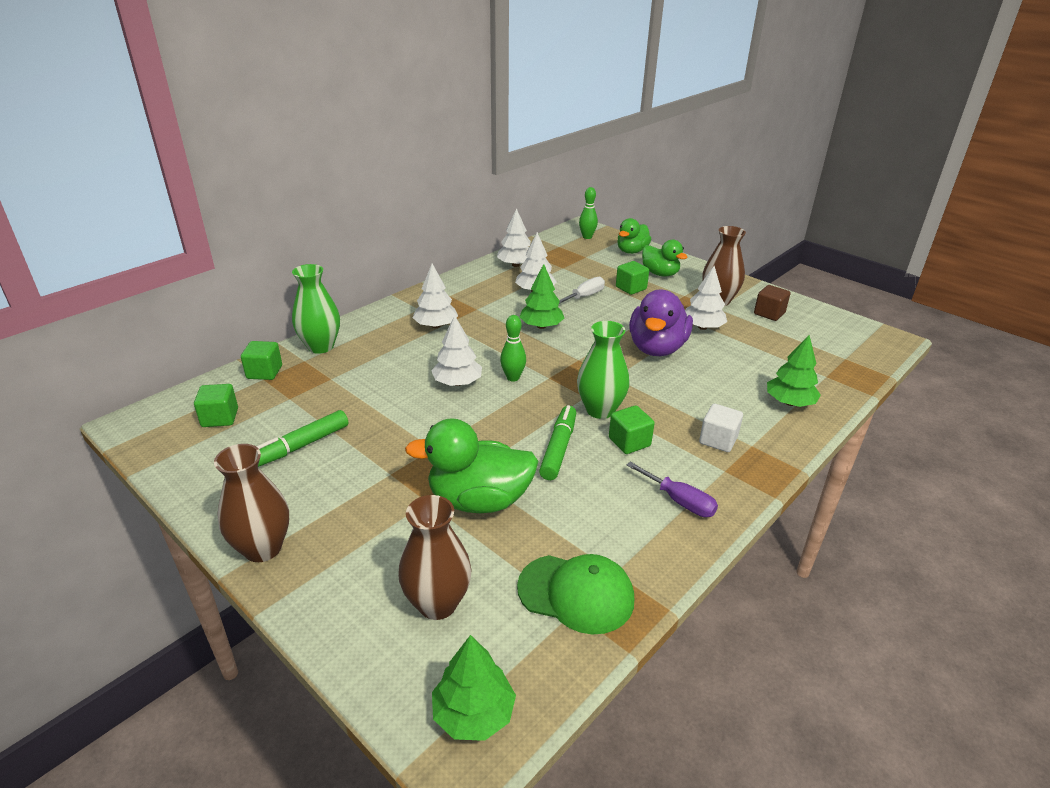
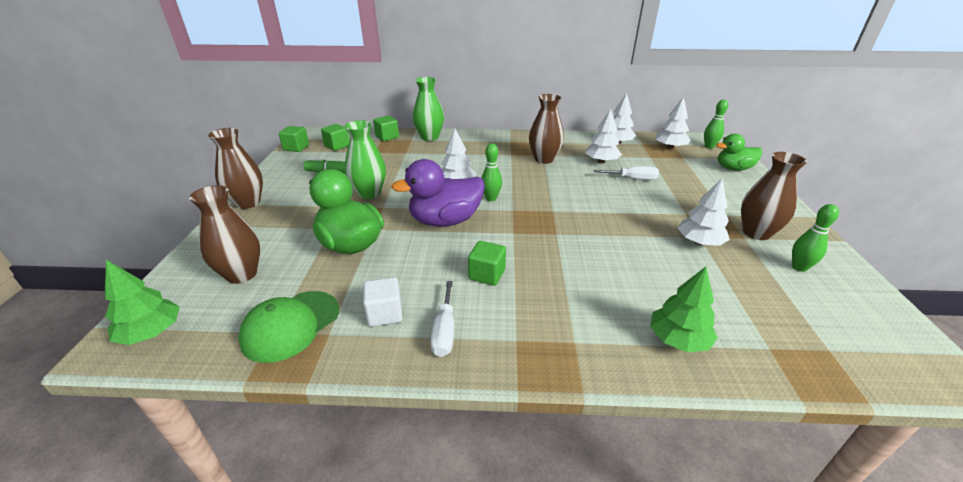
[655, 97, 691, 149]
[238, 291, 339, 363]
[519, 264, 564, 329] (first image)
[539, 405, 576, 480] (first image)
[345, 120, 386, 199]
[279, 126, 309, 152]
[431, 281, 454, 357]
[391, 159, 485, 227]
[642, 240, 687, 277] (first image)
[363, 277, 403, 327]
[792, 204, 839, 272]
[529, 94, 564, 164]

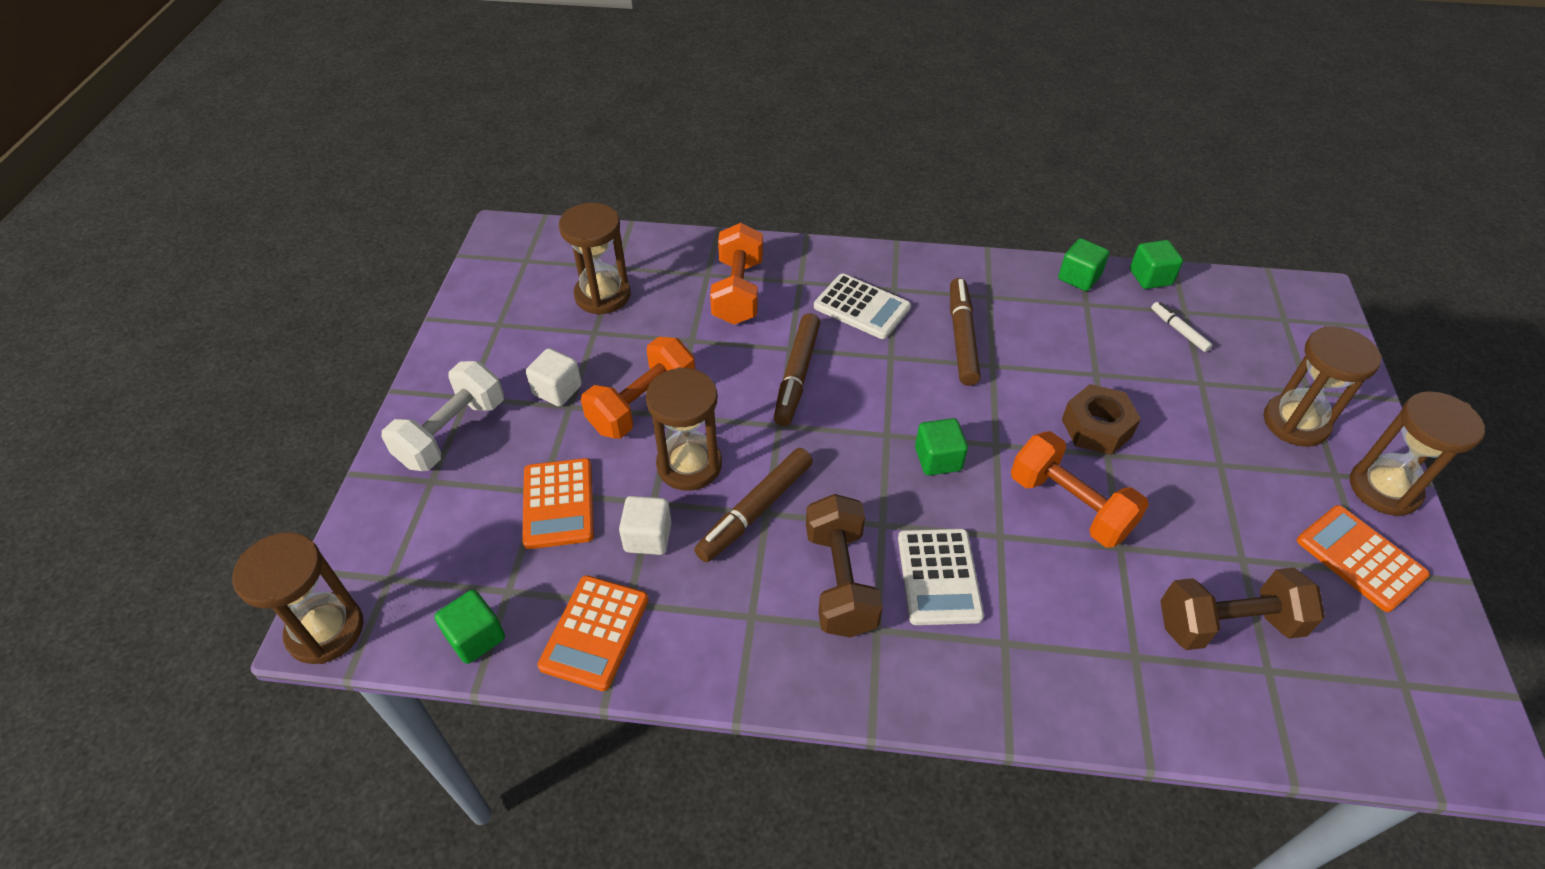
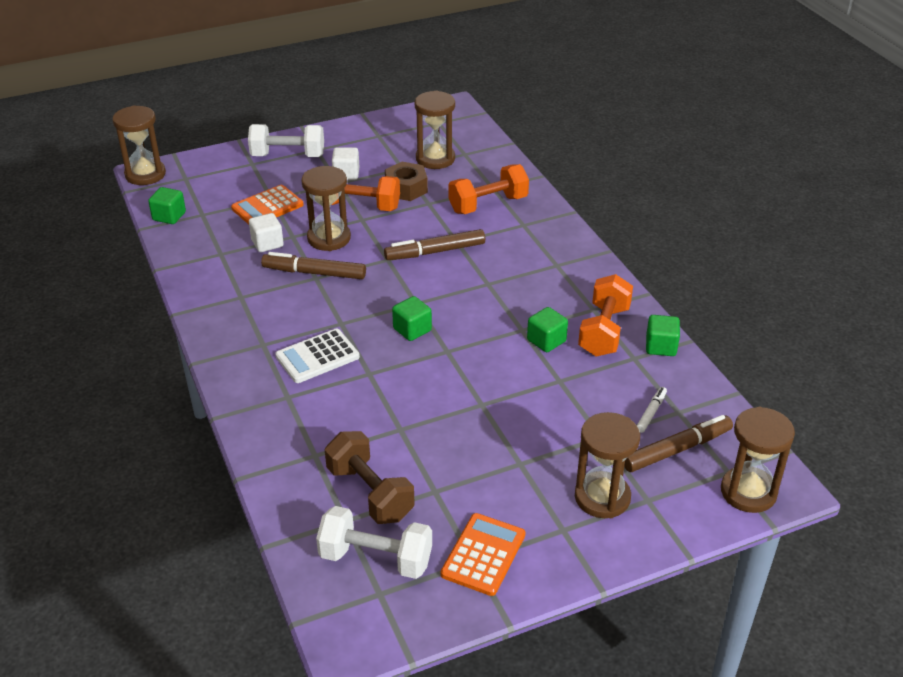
[538, 575, 649, 691] (first image)
[806, 494, 883, 638] (first image)
[814, 274, 911, 339] (first image)
[624, 415, 733, 472]
[578, 274, 633, 357]
[385, 162, 428, 201]
[527, 307, 568, 352]
[721, 407, 795, 513]
[316, 506, 432, 579]

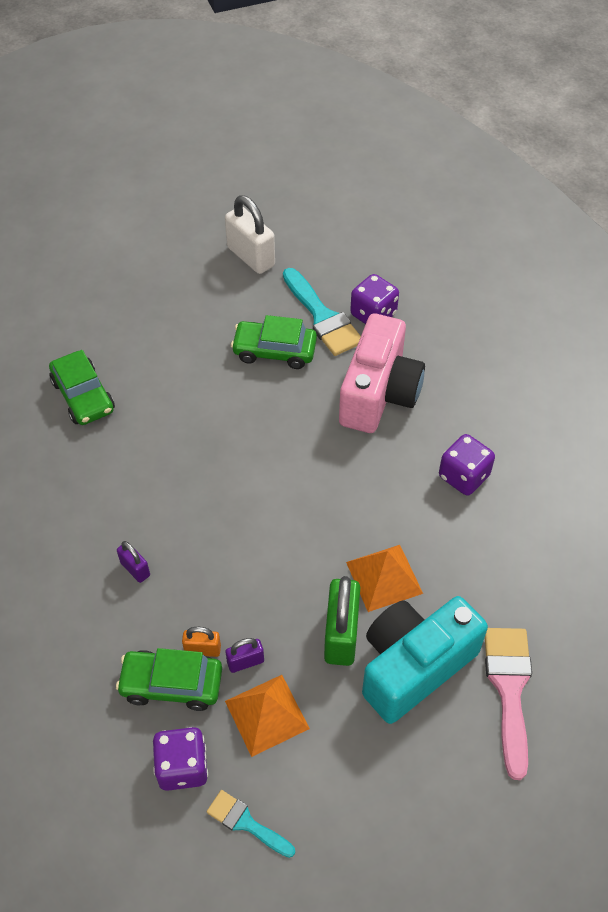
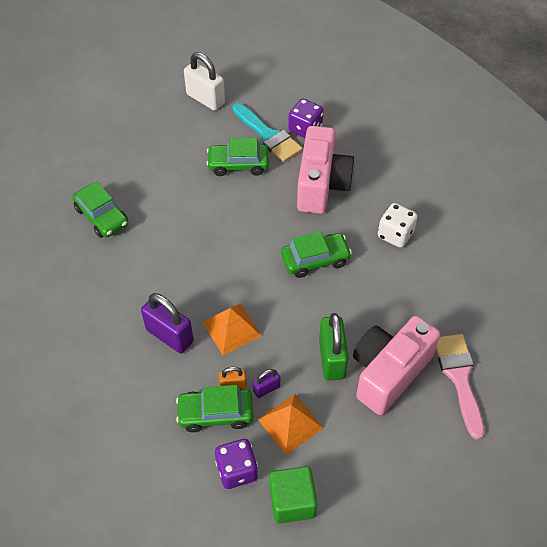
[141, 293, 194, 354]
[269, 466, 317, 524]
[202, 304, 262, 356]
[353, 316, 441, 415]
[378, 203, 418, 248]
[281, 231, 352, 278]

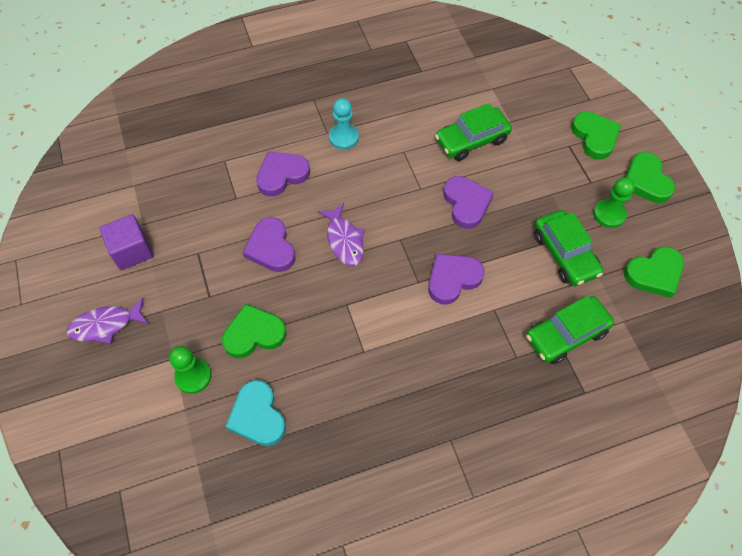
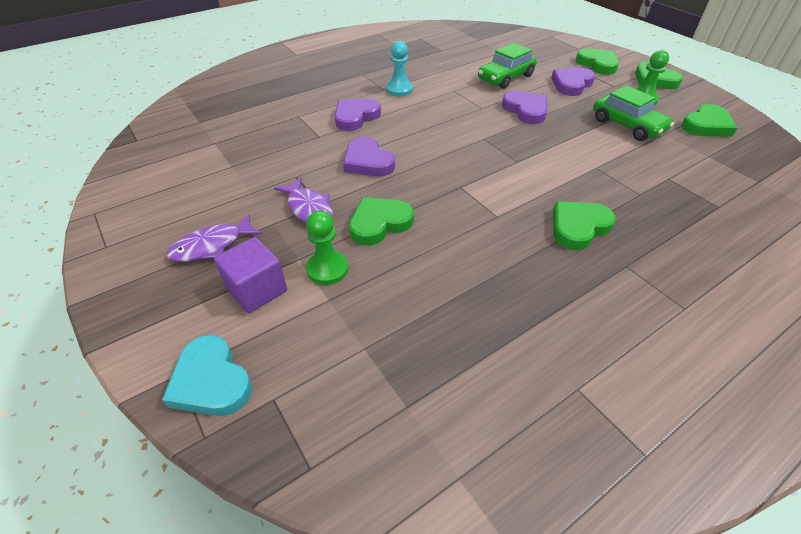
[214, 237, 287, 313]
[162, 335, 252, 416]
[274, 177, 333, 223]
[551, 68, 595, 96]
[526, 296, 614, 364] (first image)
[553, 201, 616, 250]

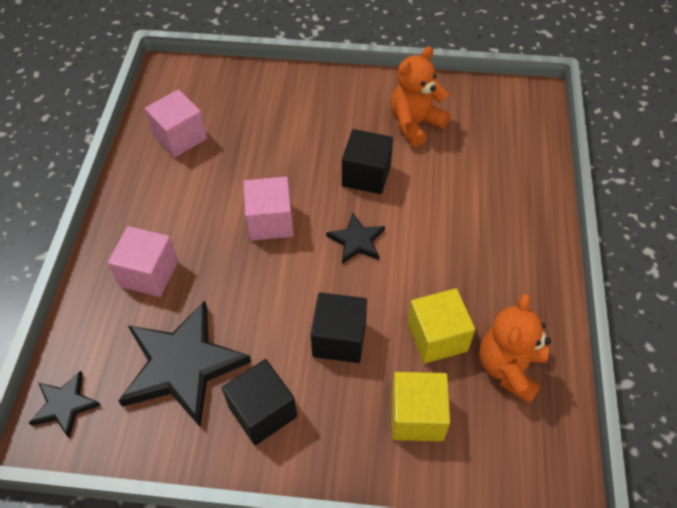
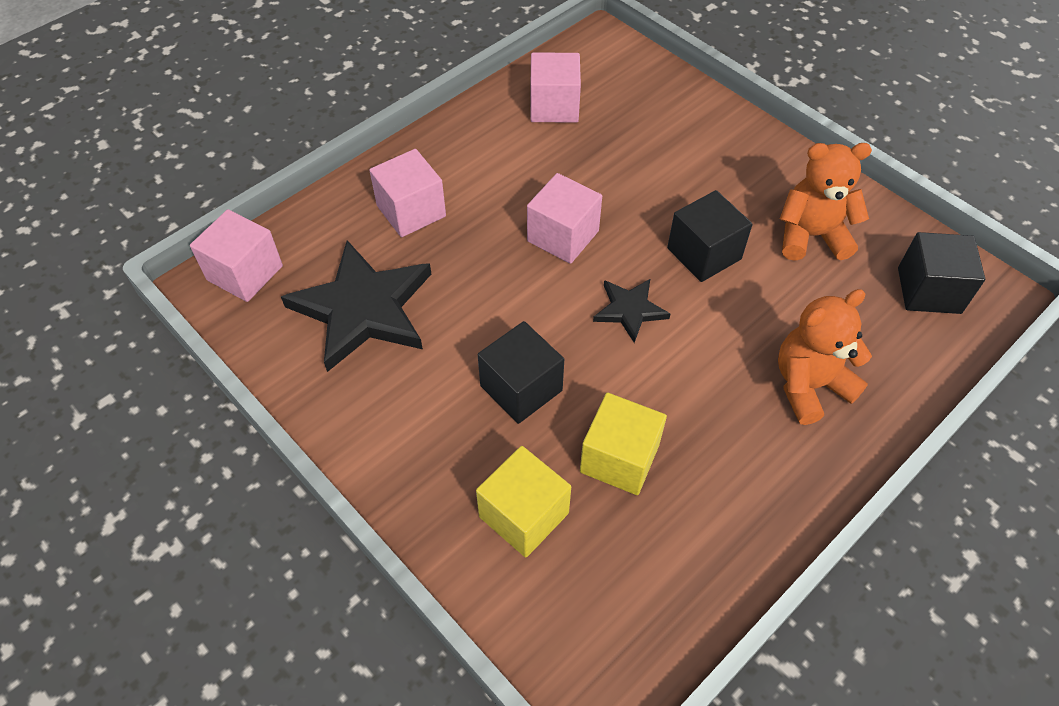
[190, 209, 283, 302]
[898, 232, 985, 314]
[778, 289, 872, 425]

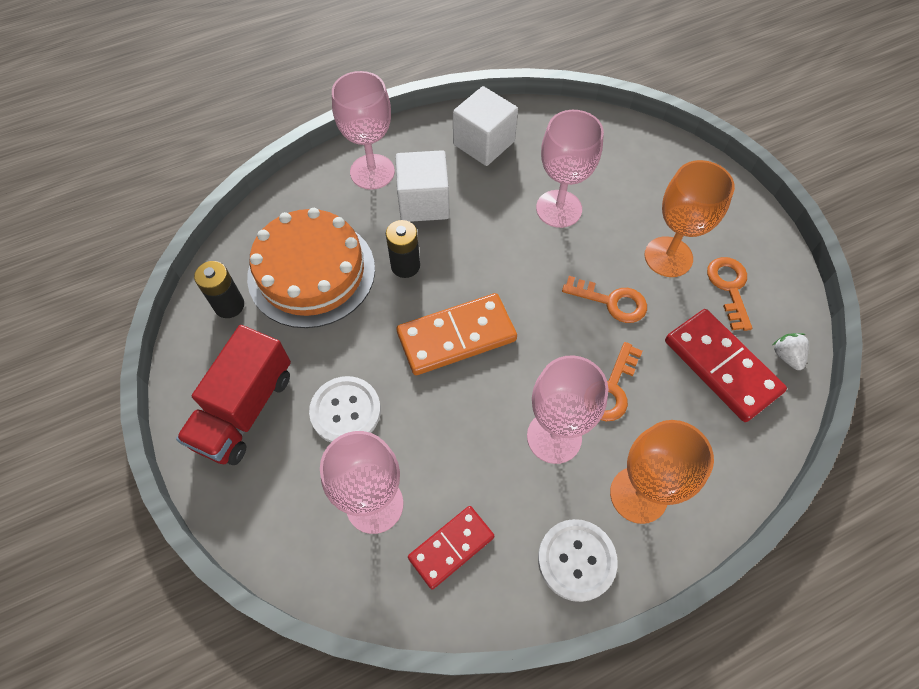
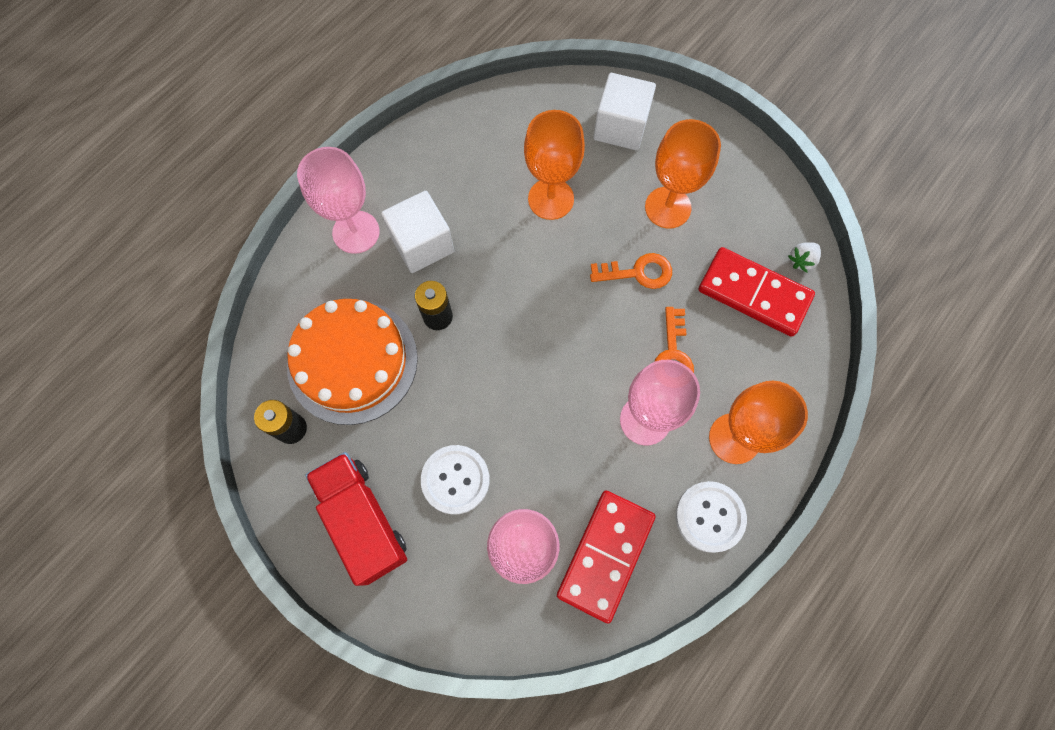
[305, 452, 407, 586]
[397, 293, 517, 375] (first image)
[557, 491, 656, 624]
[593, 73, 656, 150]
[524, 110, 585, 220]
[707, 257, 752, 331] (first image)
[788, 242, 821, 273]

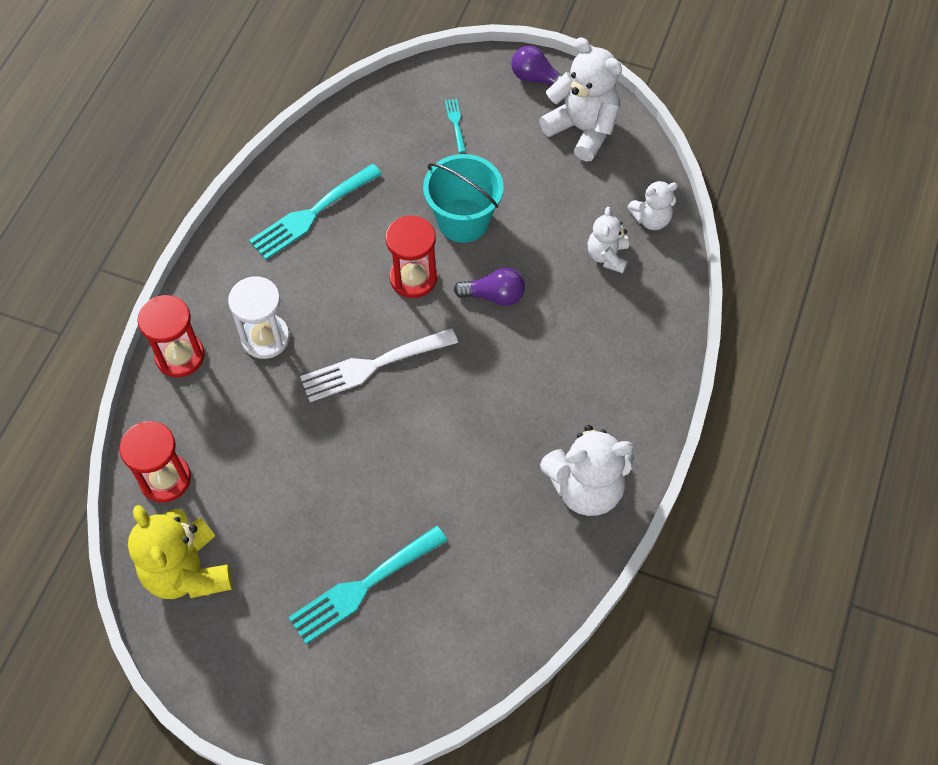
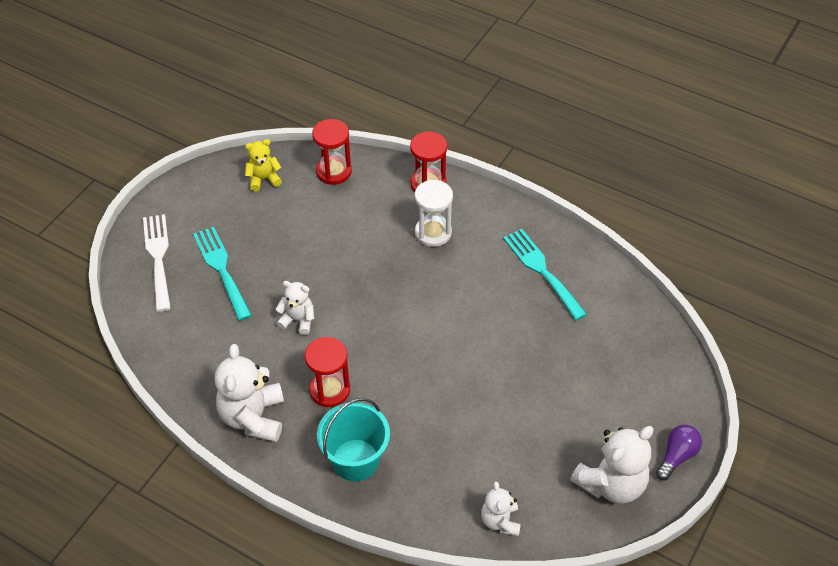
[245, 139, 282, 191]
[143, 214, 171, 312]
[305, 337, 350, 407]
[317, 398, 390, 481]
[445, 99, 466, 153] (first image)
[454, 268, 525, 306] (first image)
[275, 281, 314, 335]

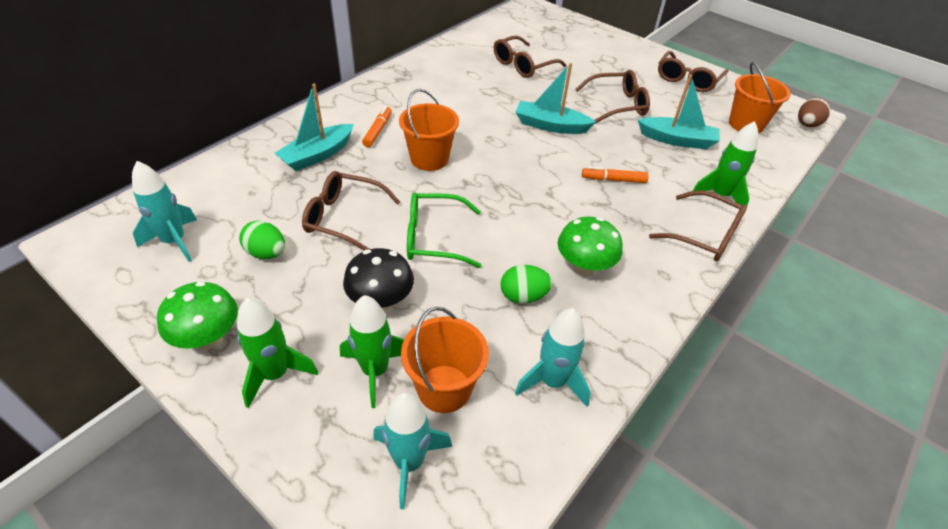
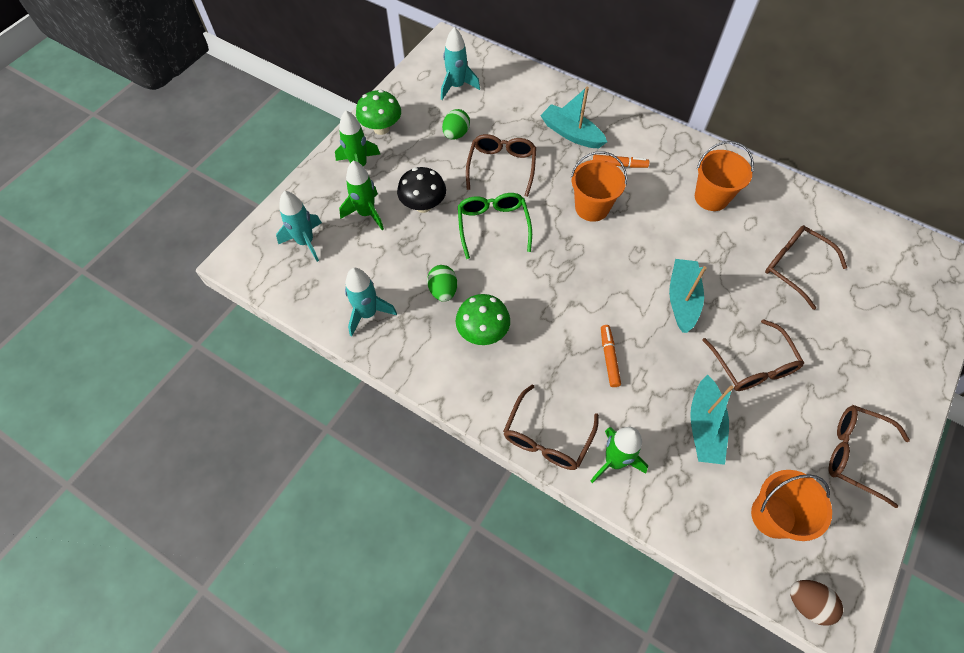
[695, 141, 754, 211]

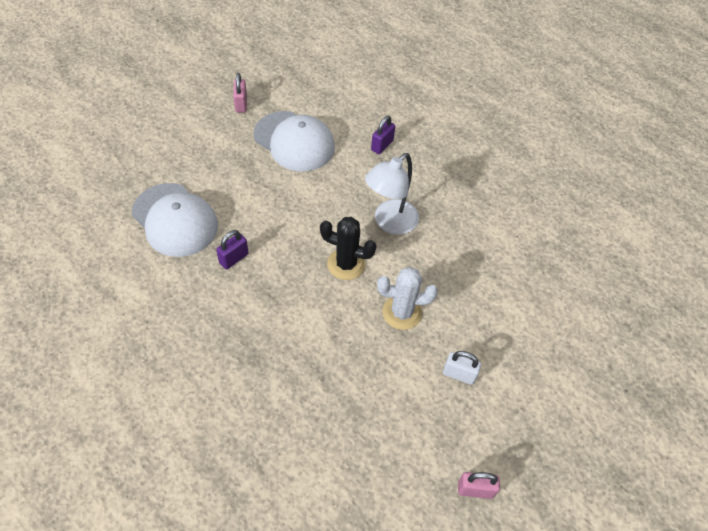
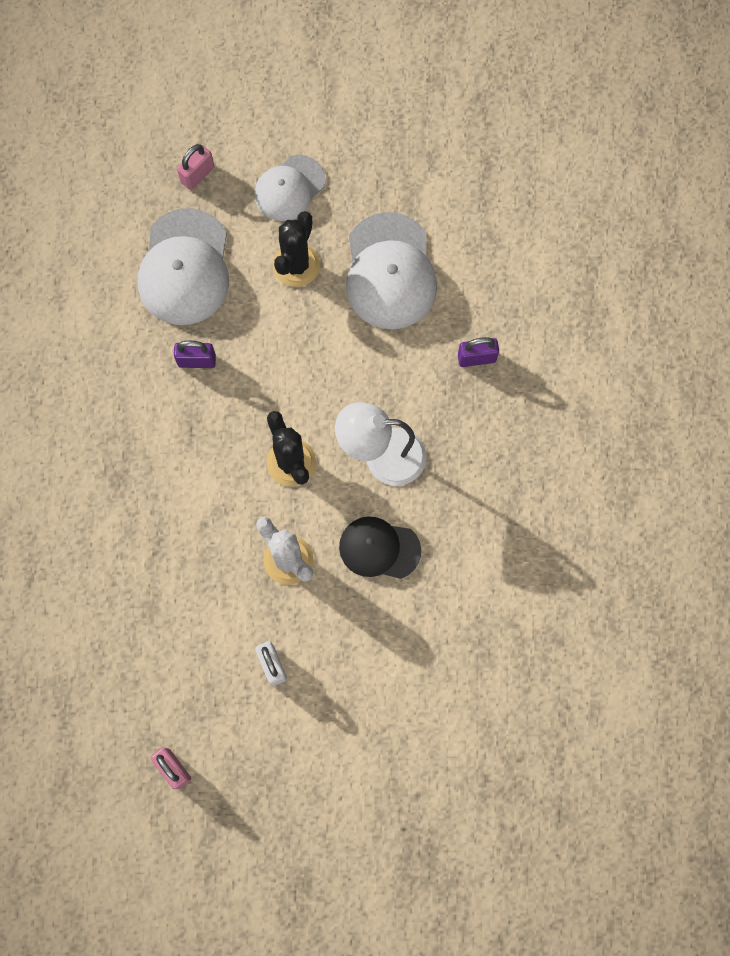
[177, 144, 215, 190]
[254, 155, 326, 221]
[273, 211, 320, 287]
[339, 516, 421, 579]

